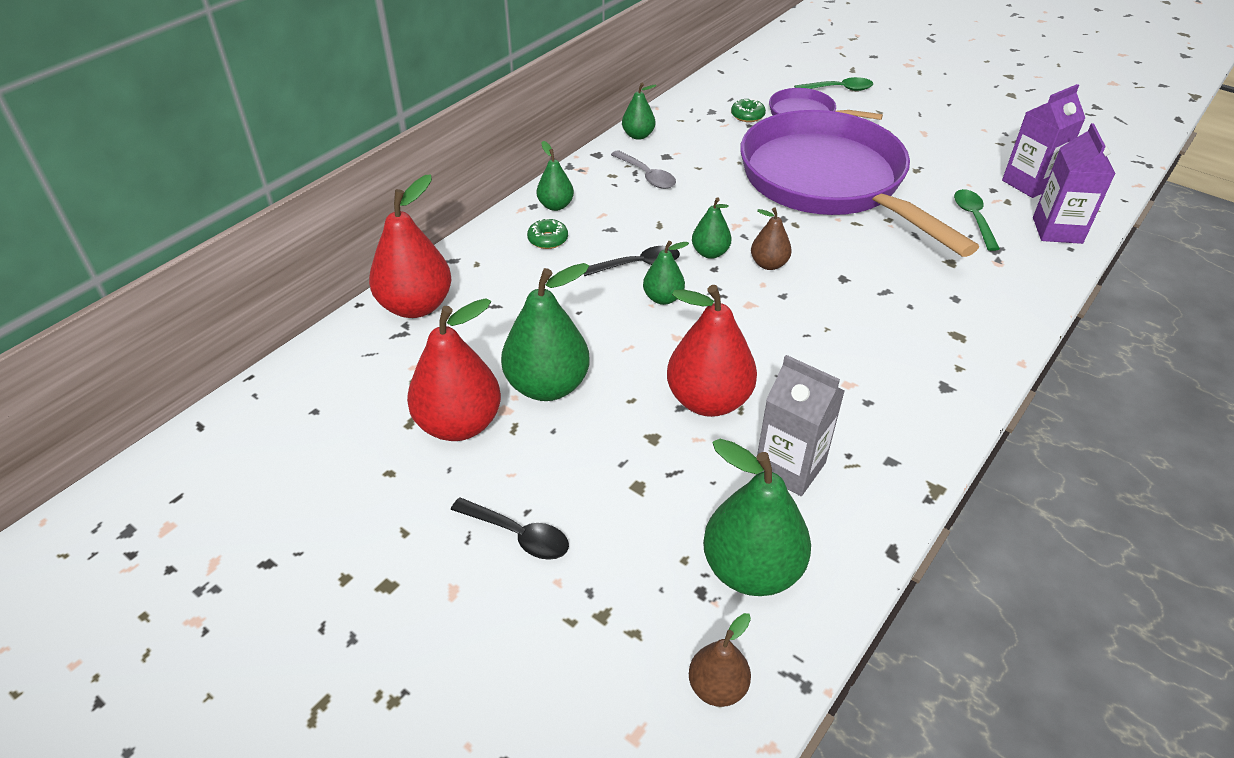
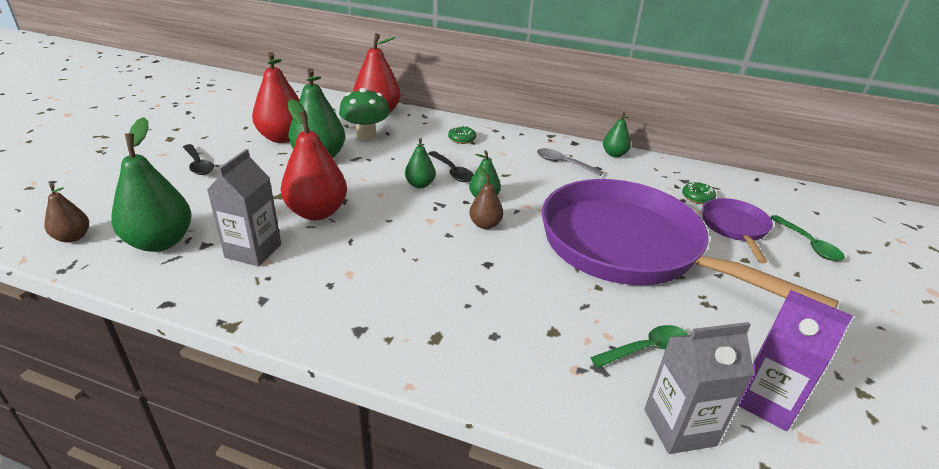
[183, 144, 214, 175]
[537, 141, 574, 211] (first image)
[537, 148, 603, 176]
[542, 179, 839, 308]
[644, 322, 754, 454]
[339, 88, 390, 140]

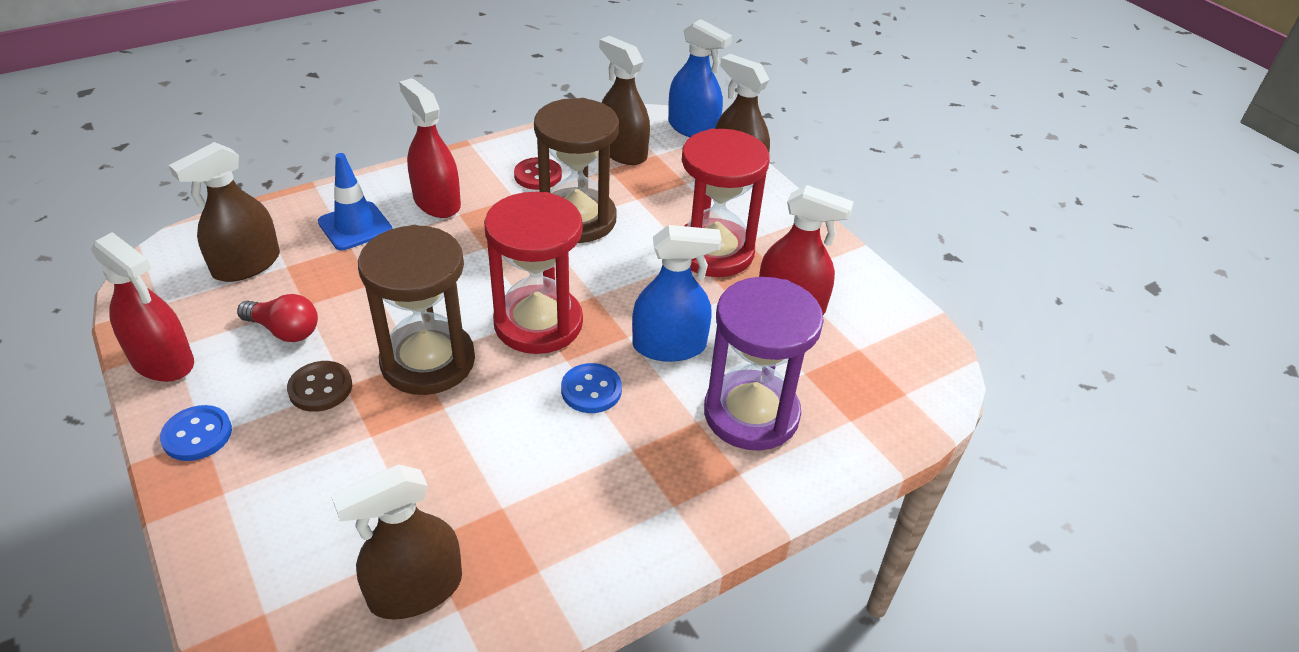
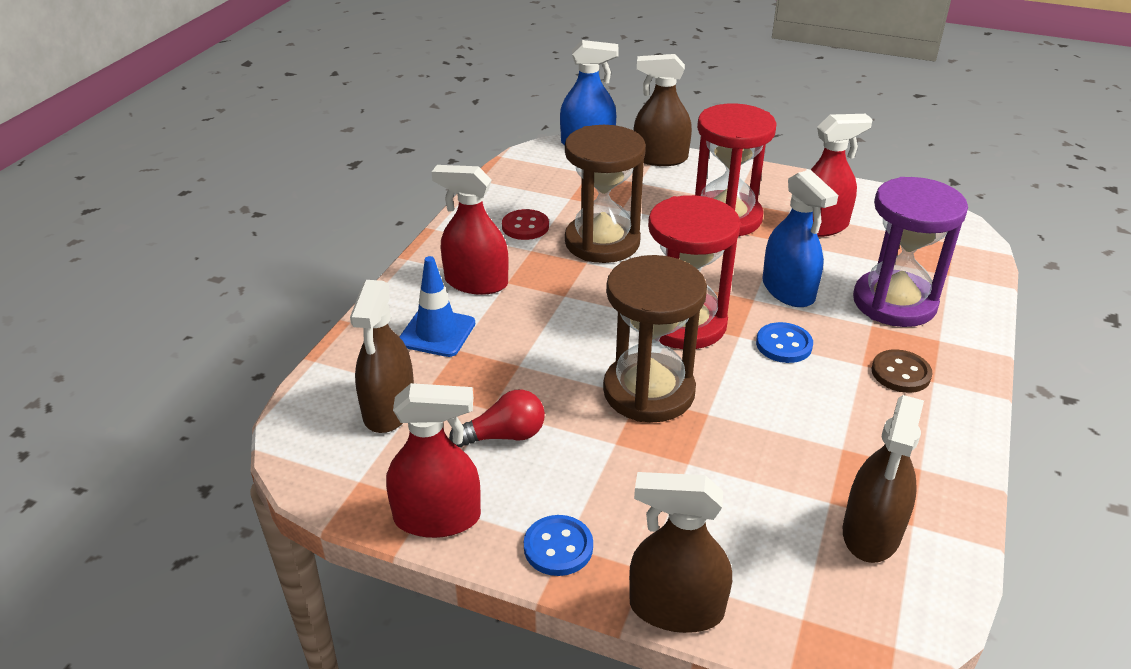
[872, 349, 933, 393]
[629, 472, 732, 633]
[763, 170, 838, 307]

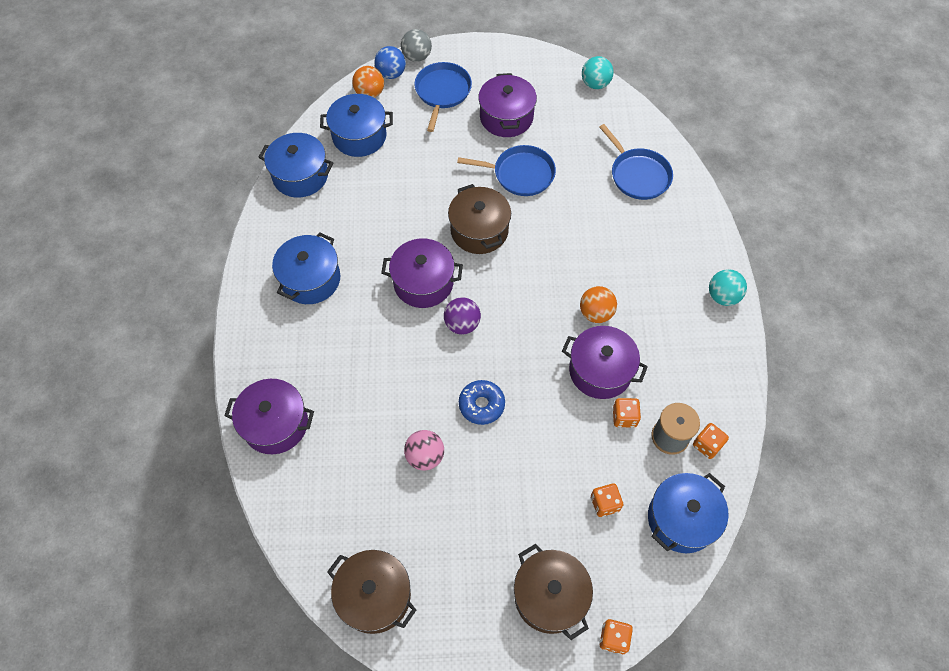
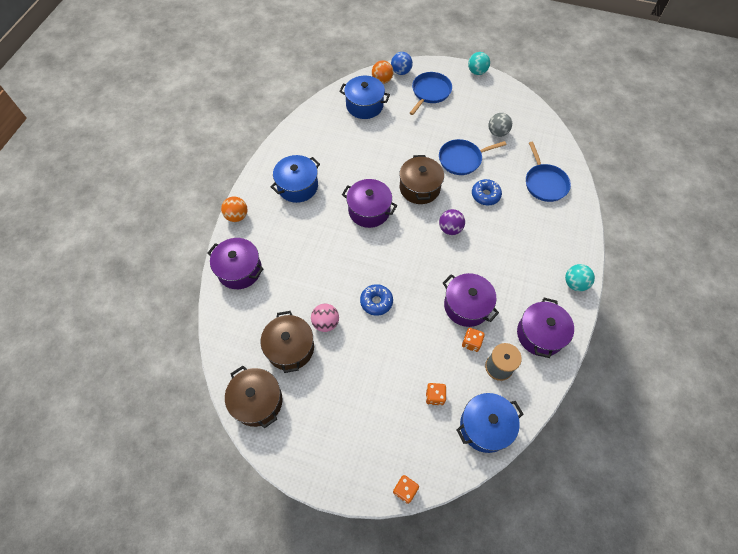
[259, 133, 333, 198] (first image)
[488, 113, 512, 137]
[439, 209, 465, 235]
[439, 139, 506, 175]
[517, 298, 574, 358]
[261, 311, 314, 373]
[221, 197, 248, 222]
[468, 52, 490, 75]
[693, 423, 729, 459] (first image)
[472, 179, 502, 205]

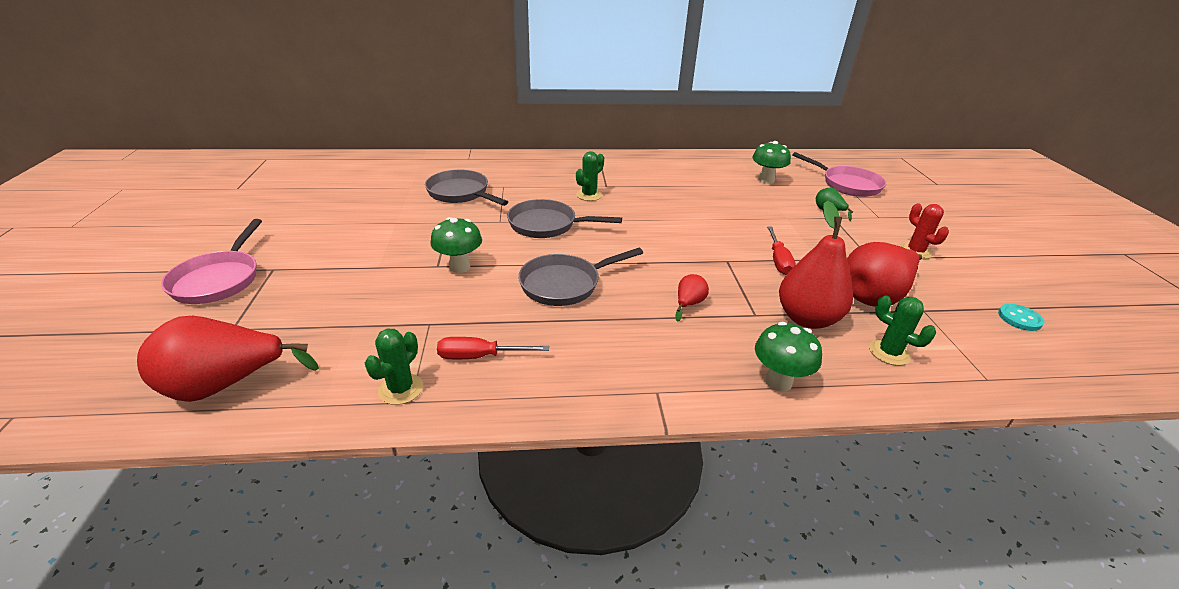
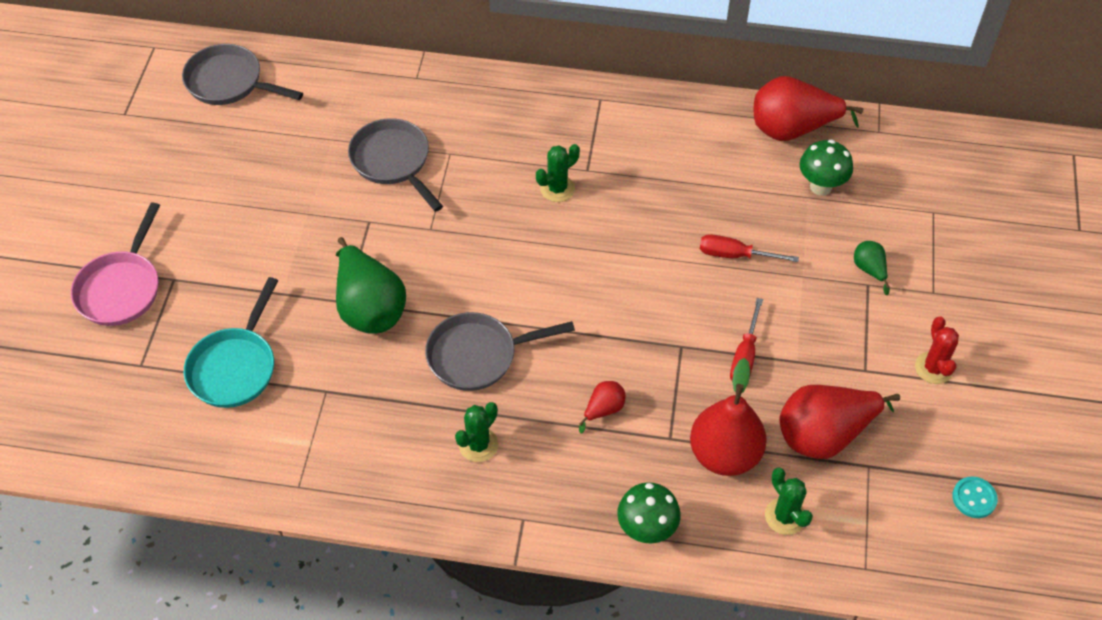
[754, 76, 863, 141]
[455, 402, 498, 462]
[336, 237, 406, 334]
[700, 234, 799, 262]
[182, 44, 303, 105]
[792, 152, 886, 197] (first image)
[184, 277, 278, 408]

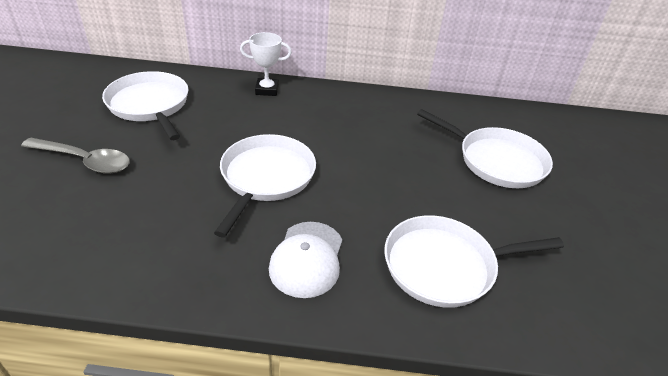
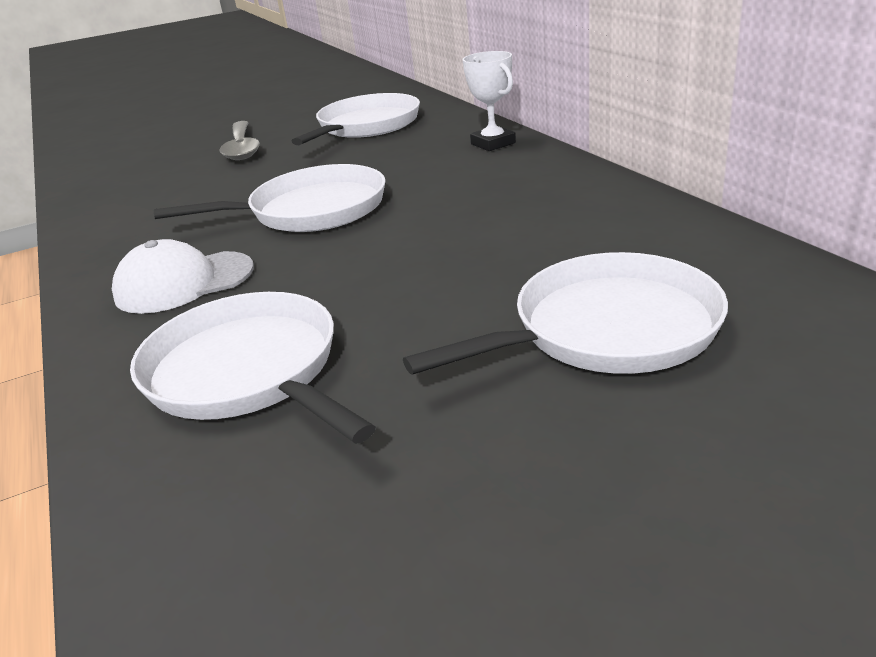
[403, 252, 728, 375]

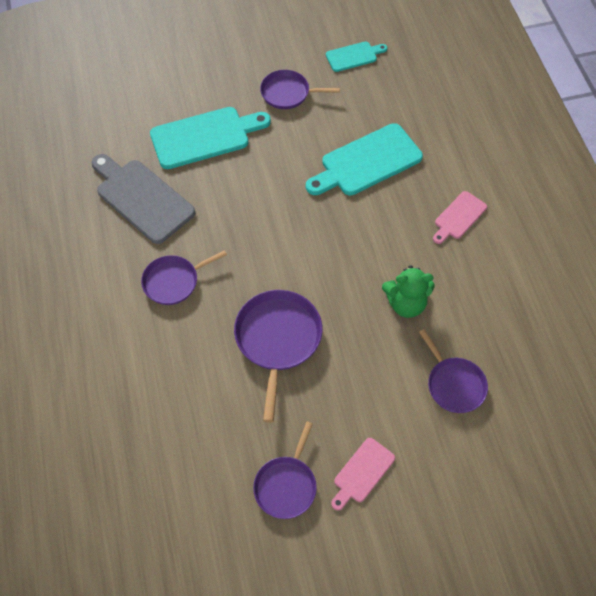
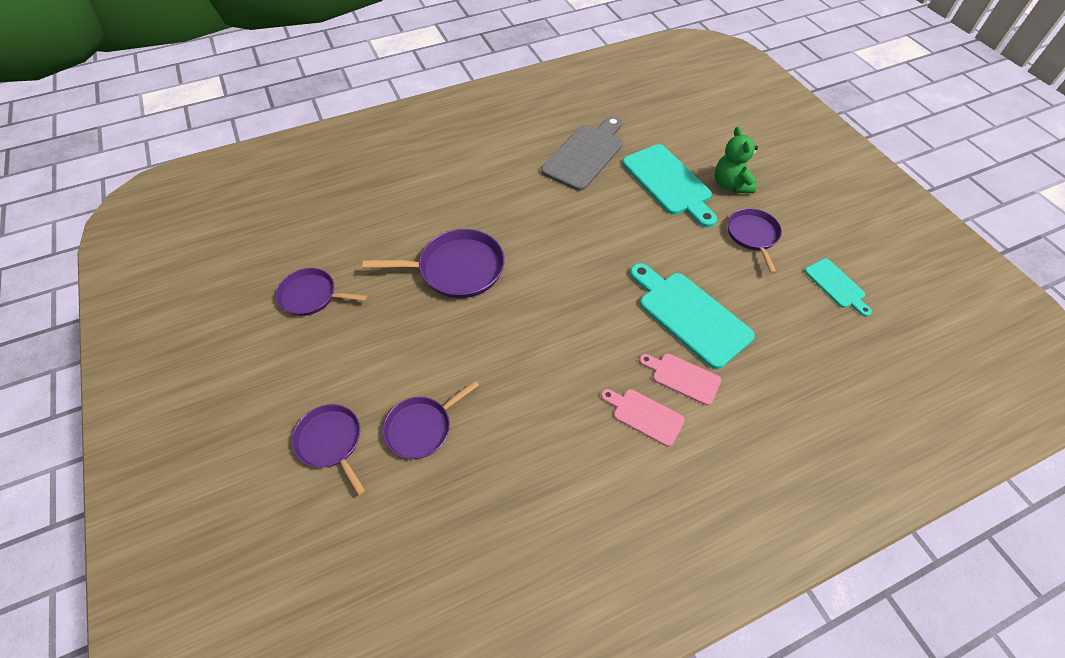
[292, 404, 366, 496]
[639, 354, 721, 405]
[715, 126, 758, 193]

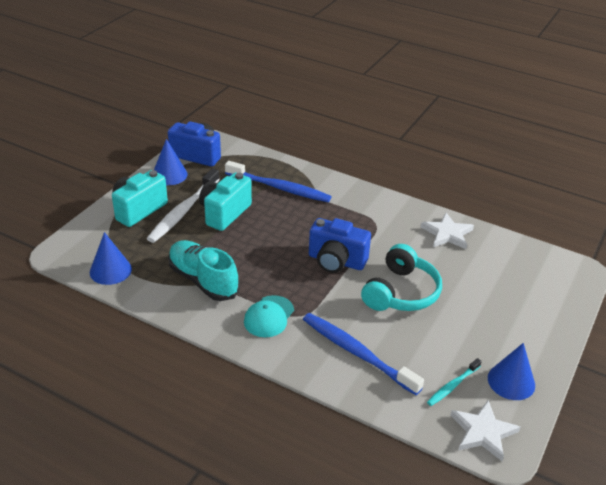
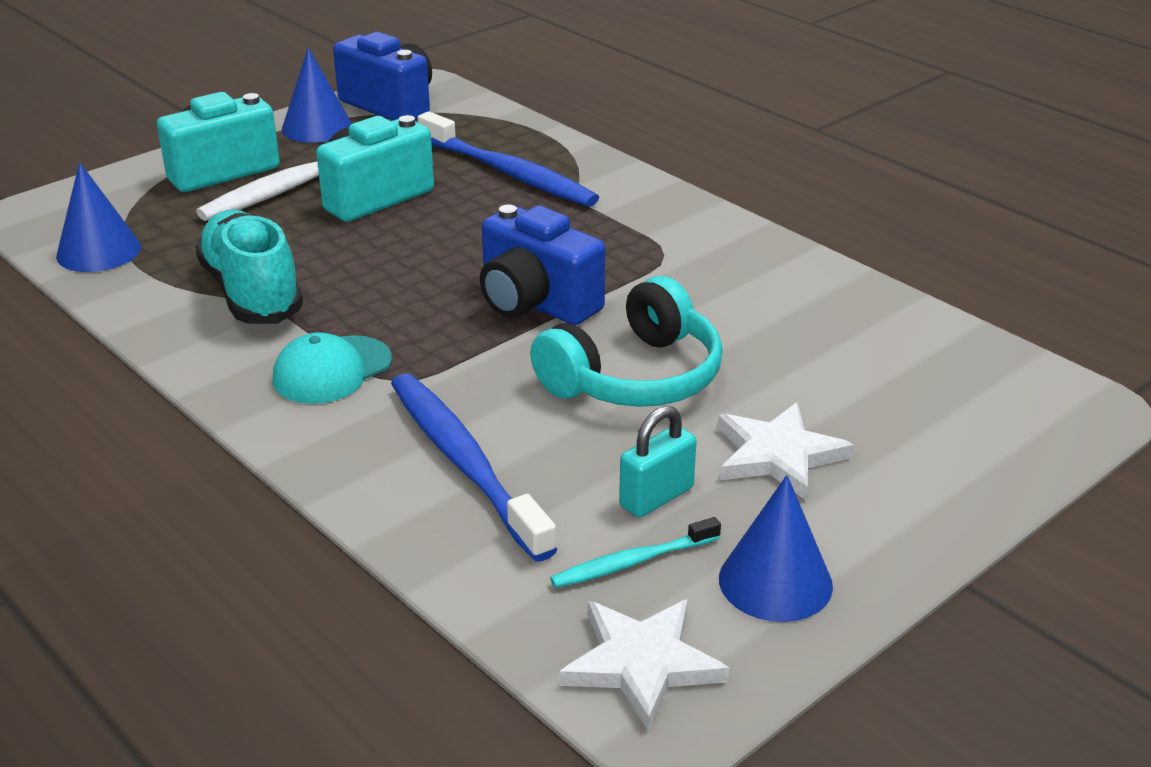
[718, 402, 854, 500]
[619, 406, 697, 518]

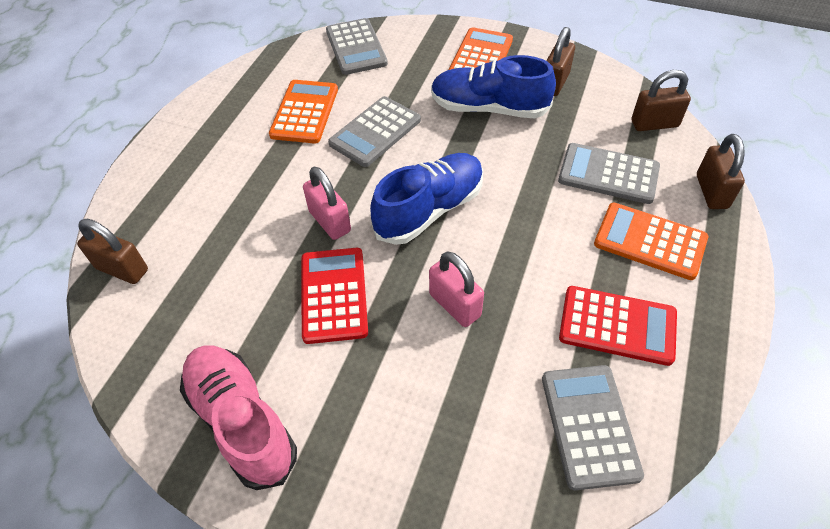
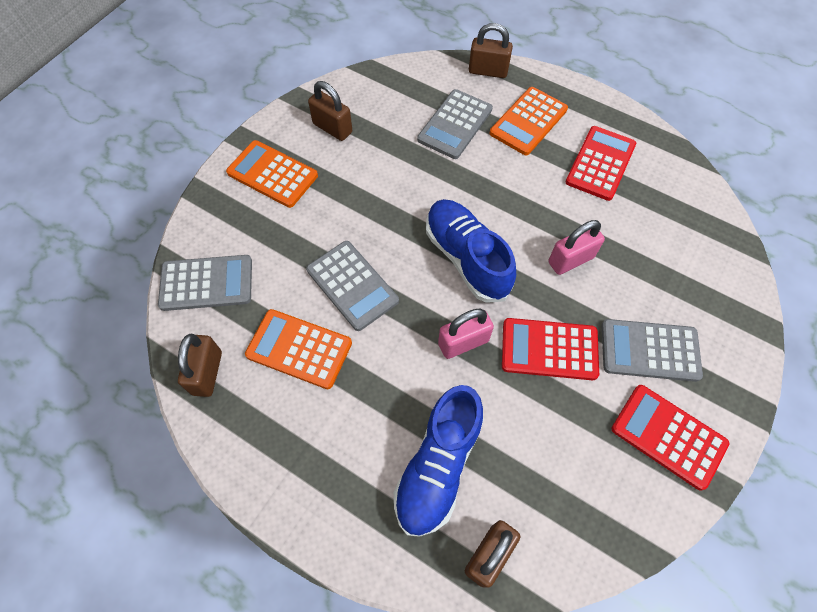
[612, 385, 729, 491]
[394, 385, 484, 537]
[602, 319, 703, 382]
[178, 334, 222, 397]

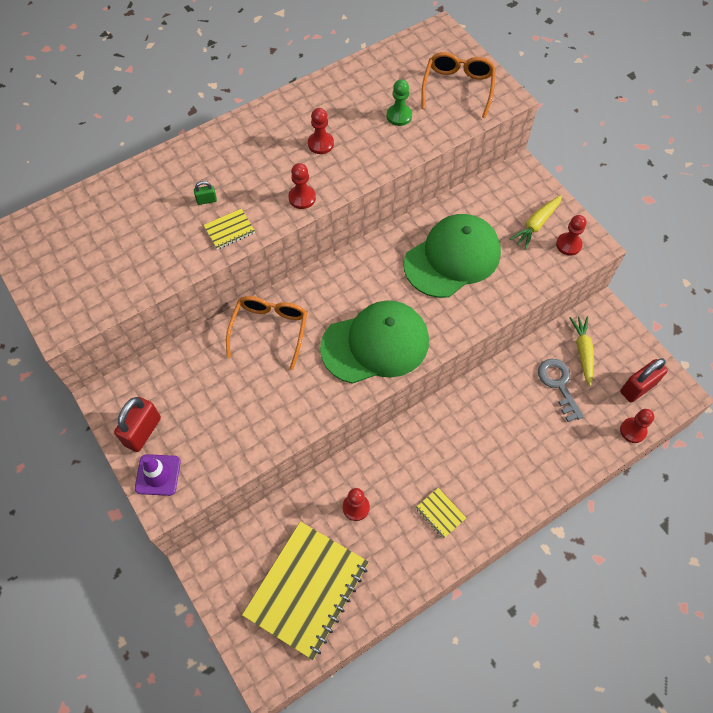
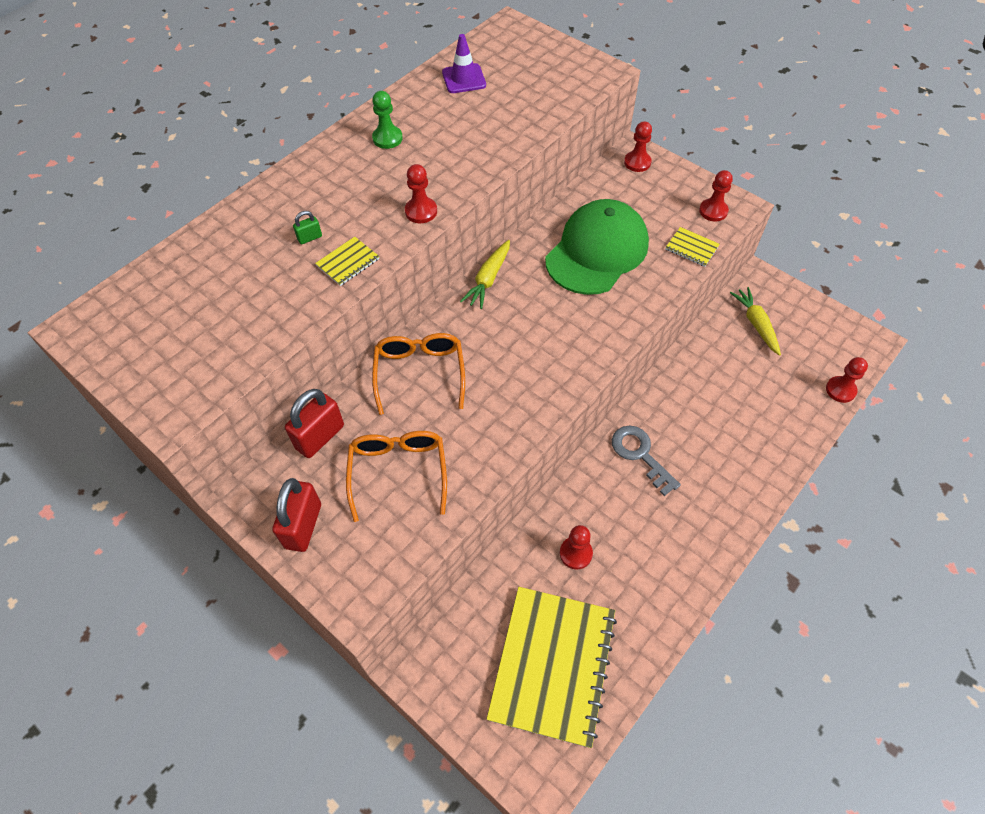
[442, 34, 486, 93]
[624, 121, 652, 172]
[320, 300, 429, 384] (first image)
[372, 91, 403, 149]
[665, 227, 720, 267]
[346, 431, 447, 522]
[460, 240, 510, 309]
[612, 426, 681, 496]
[285, 389, 344, 458]

